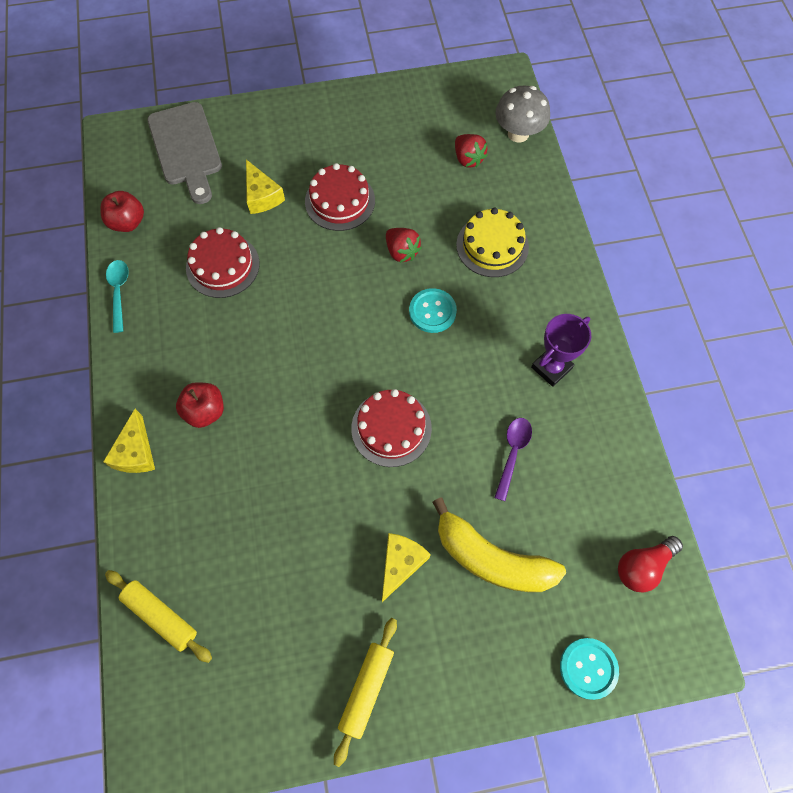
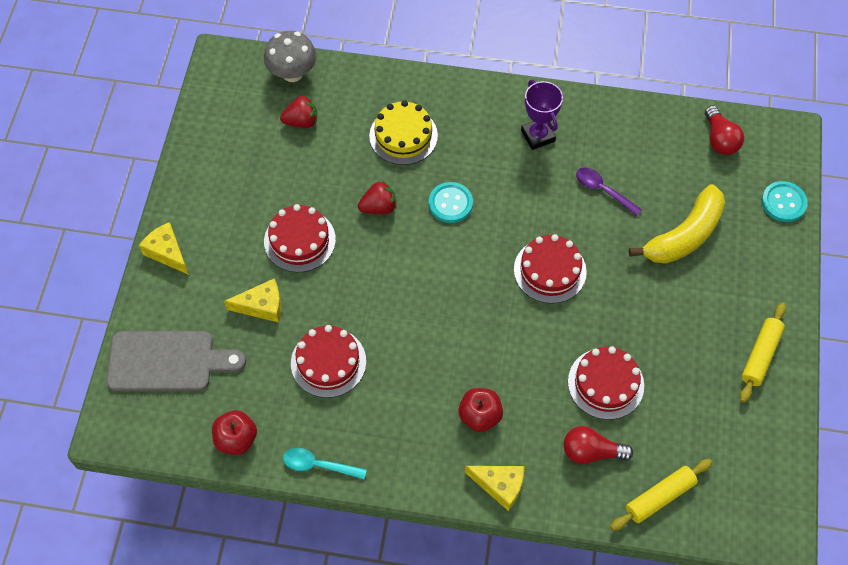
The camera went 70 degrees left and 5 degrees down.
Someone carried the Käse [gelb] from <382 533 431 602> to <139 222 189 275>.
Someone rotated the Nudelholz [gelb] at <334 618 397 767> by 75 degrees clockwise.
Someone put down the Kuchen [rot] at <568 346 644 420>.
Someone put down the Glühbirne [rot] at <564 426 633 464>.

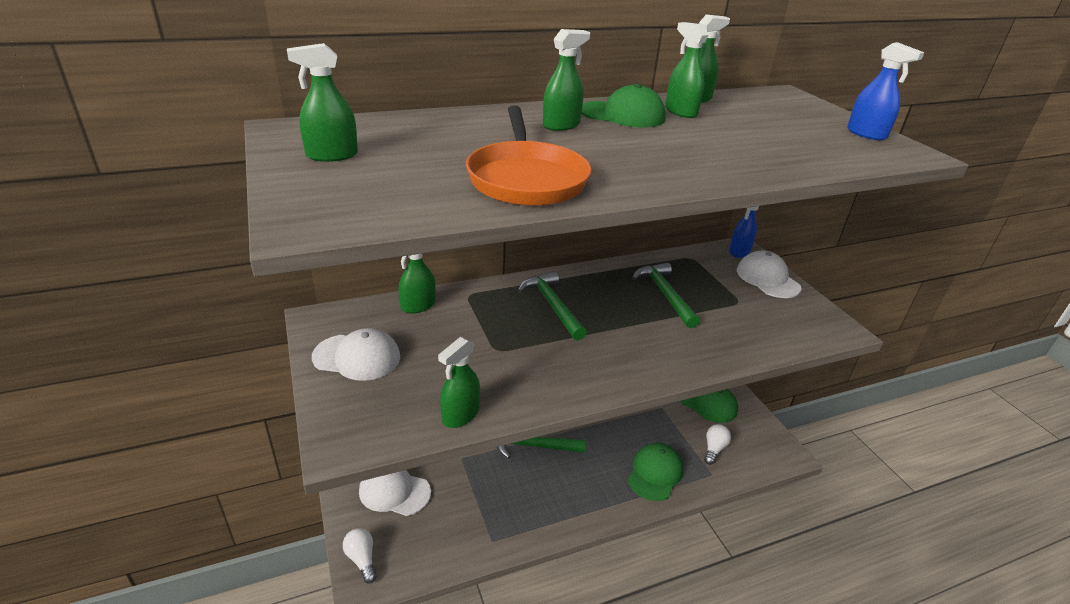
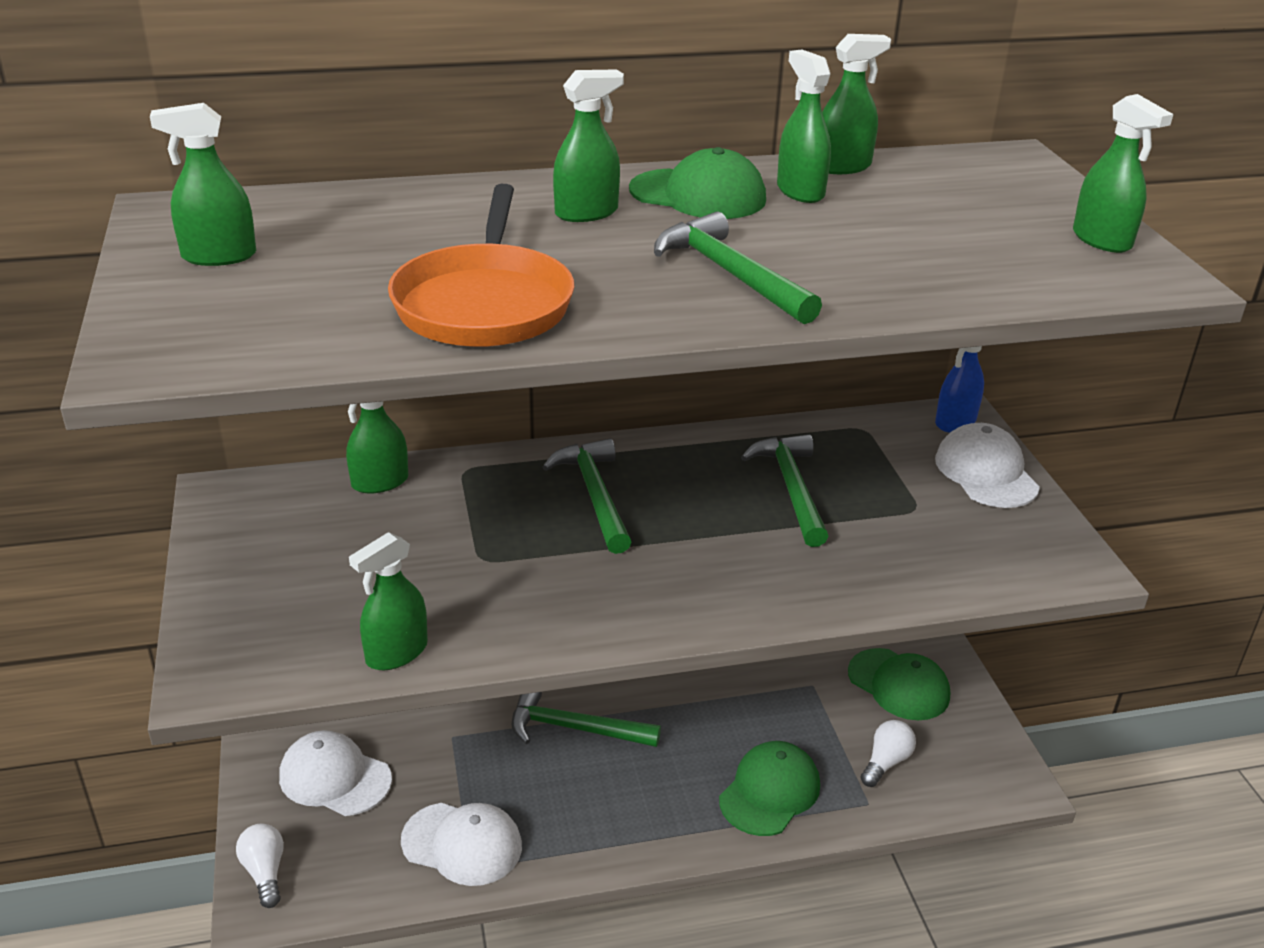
The camera went 10 degrees right and 0 degrees up.
Someone repainted the Sprühflasche [blau] at <847 42 925 140>, which became the Sprühflasche [grün] at <1073 94 1173 253>.
Someone carried the Kappe [weiß] from <312 328 400 381> to <401 803 522 886>.
Someone put down the Hammer [grün] at <654 212 822 324>.

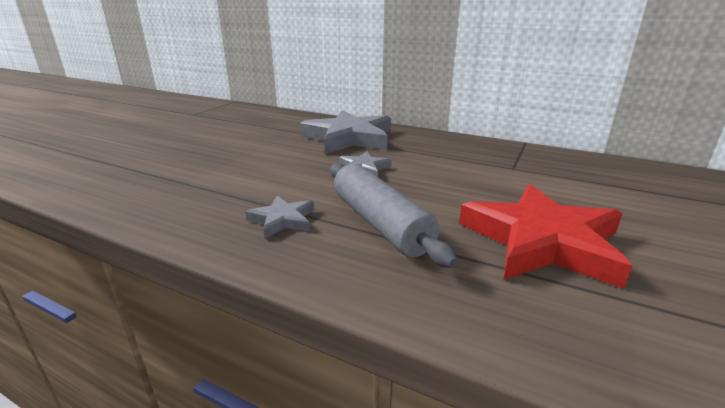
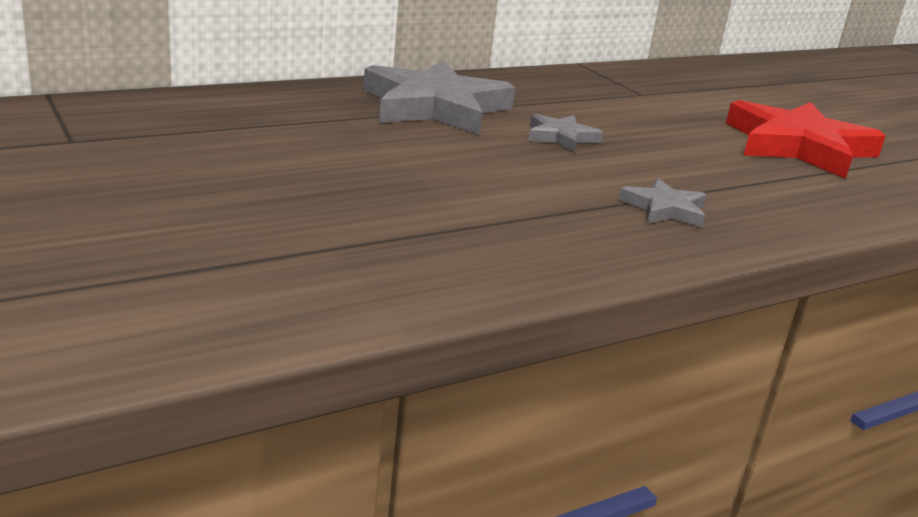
The camera went 60 degrees left and 0 degrees up.
Someone took away the Nudelholz [grau] at <330 163 458 268>.

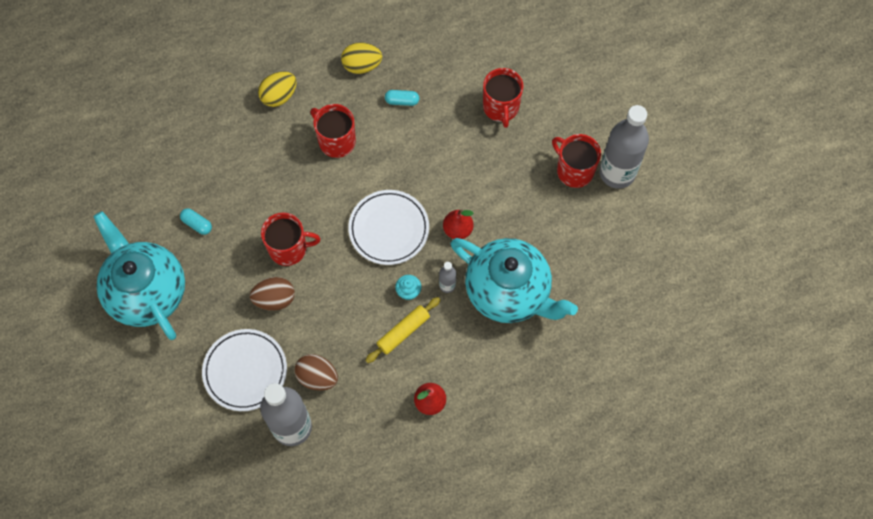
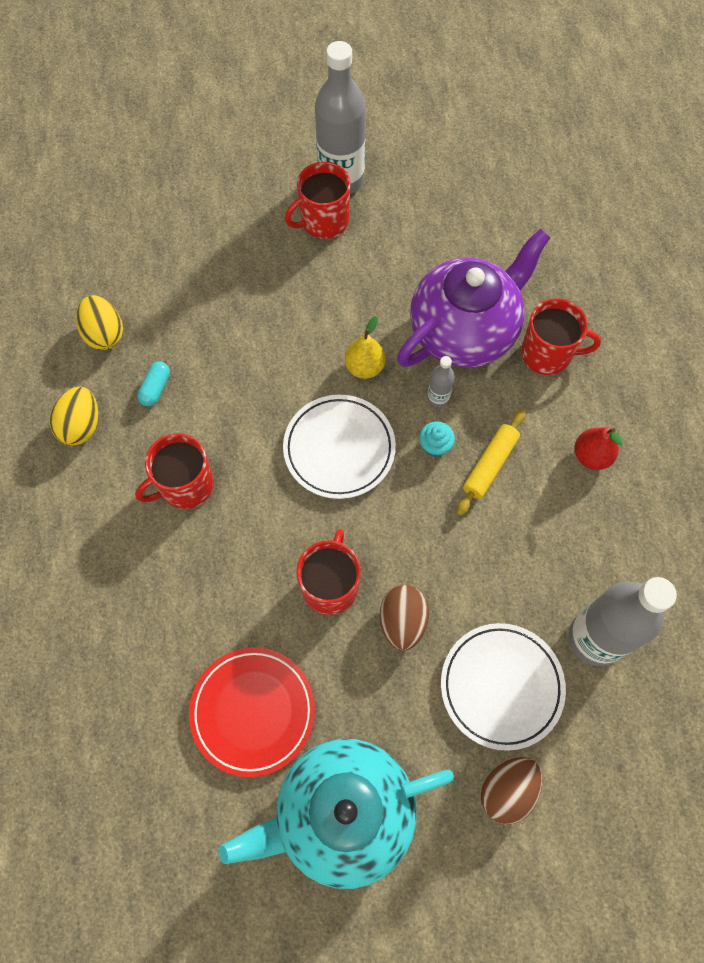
The camera went 75 degrees left and 0 degrees up.
Someone carried the Tasse [rot] from <483 68 523 128> to <521 298 601 375>.
Someone carried the Ei [gelb] from <258 71 297 107> to <76 295 123 350>.
Someone swapped the Kapsel [türkis] at <180 208 212 235> for the Teller [rot] at <189 647 315 777>.
Someone repainted the Birne [rot] at <443 209 474 239>, which became the Birne [gelb] at <344 316 386 379>.
Someone repainted the Teekanne [türkis] at <451 238 578 323>, which became the Teekanne [lila] at <397 229 551 368>.
Someone rotated the Nudelholz [gelb] at <365 297 441 363> by 60 degrees clockwise.
Someone carried the Ei [braun] from <295 354 338 391> to <481 757 542 825>.

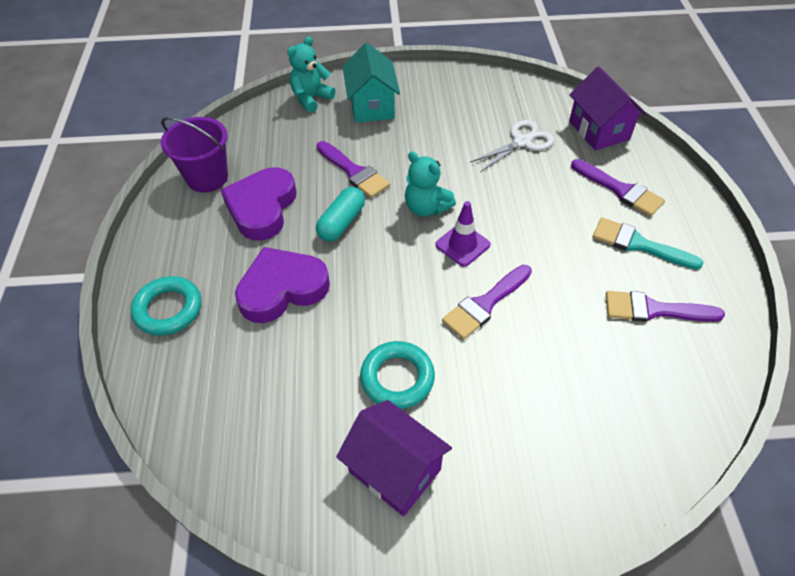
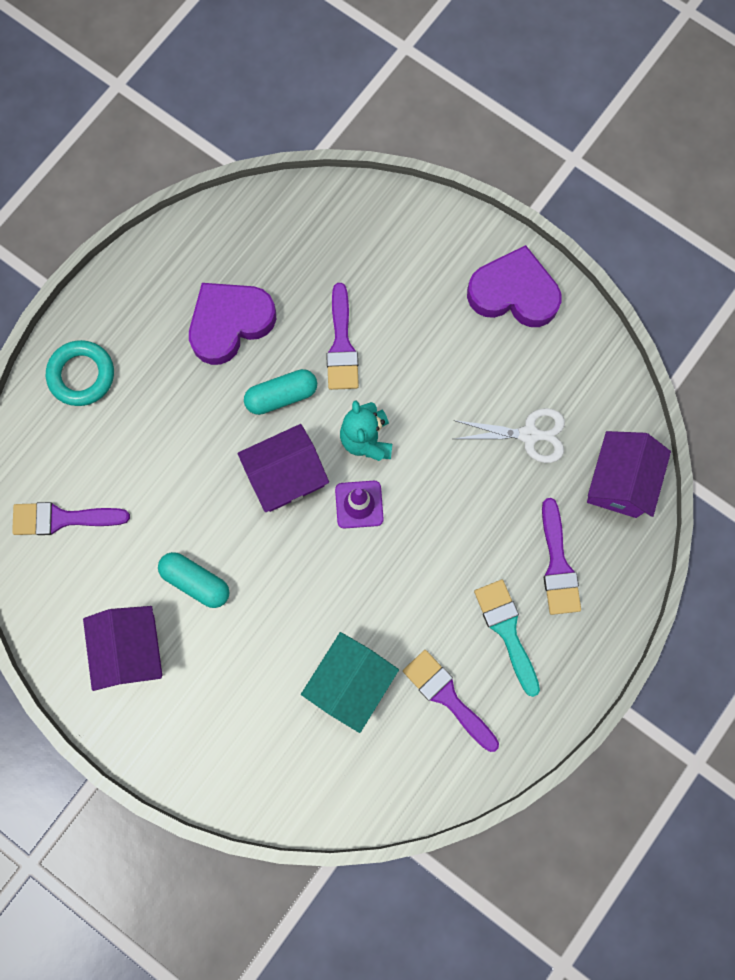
The camera went 40 degrees right and 25 degrees up.
Someone took away the Teddybär [türkis] at <287 36 336 112>.
Someone carried the Haus [türkis] from <342 43 400 123> to <301 632 399 733>.
Someone took away the Eimer [lila] at <161 117 228 193>.
Someone carried the Herz [lila] from <235 247 330 323> to <467 245 562 327>.
Someone carried the Pinsel [lila] from <442 265 532 339> to <12 502 130 535>.
Someone swapped the Ring [türkis] at <360 341 435 409> for the Kapsel [türkis] at <158 552 230 608>.
Someone put down the Haus [lila] at <238 424 329 512>.

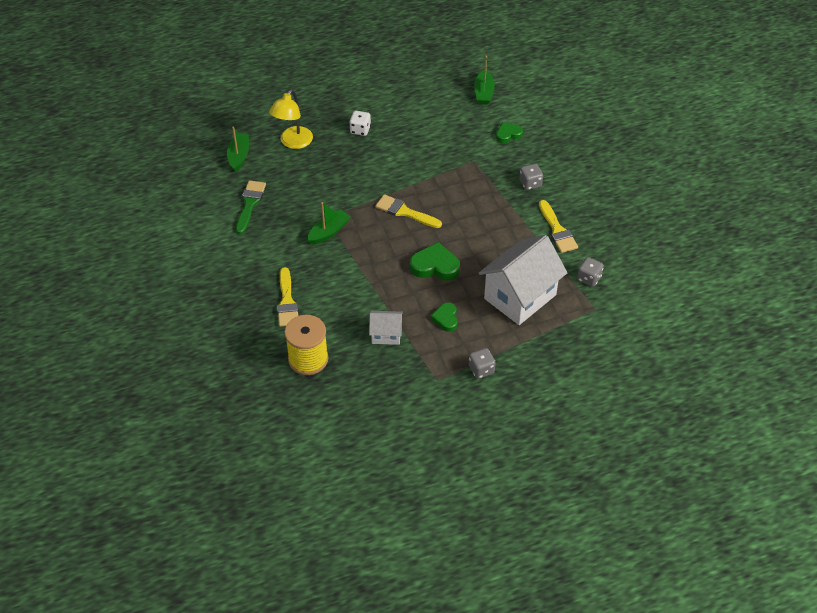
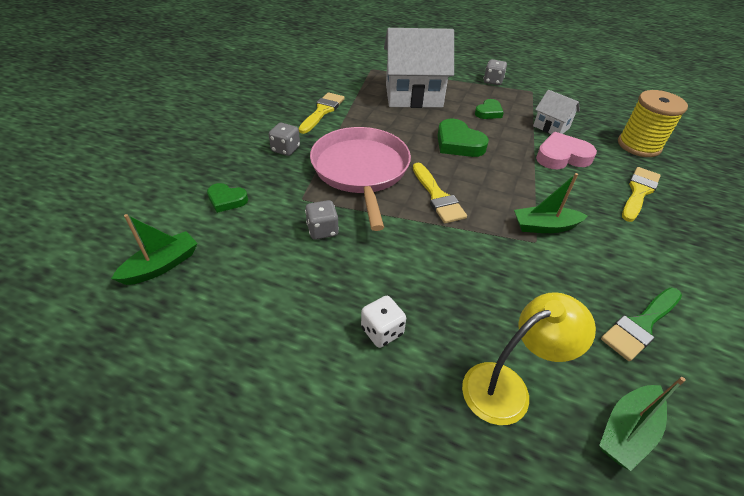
The camera went 140 degrees left and 5 degrees down.
Someone carried the Spielwürfel [grau] from <577 257 604 287> to <305 200 339 240>.
Someone put down the Pfanne [rosa] at <310 127 411 231>.
Someone put down the Herz [rosa] at <536 132 597 169>.

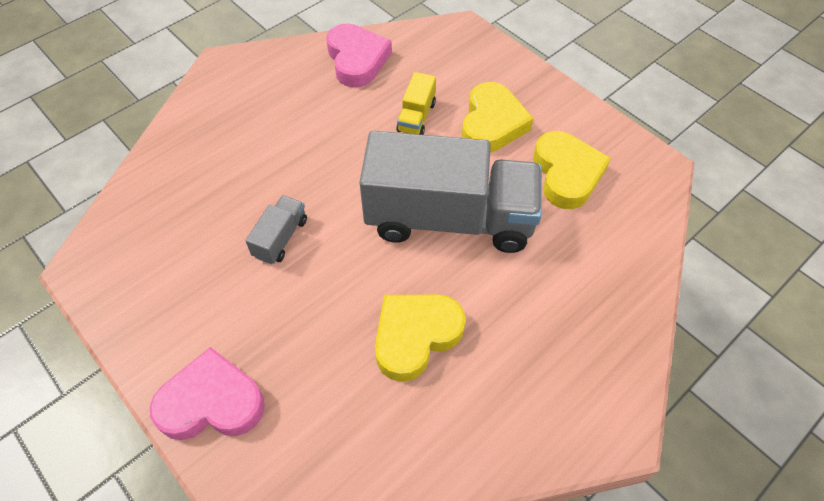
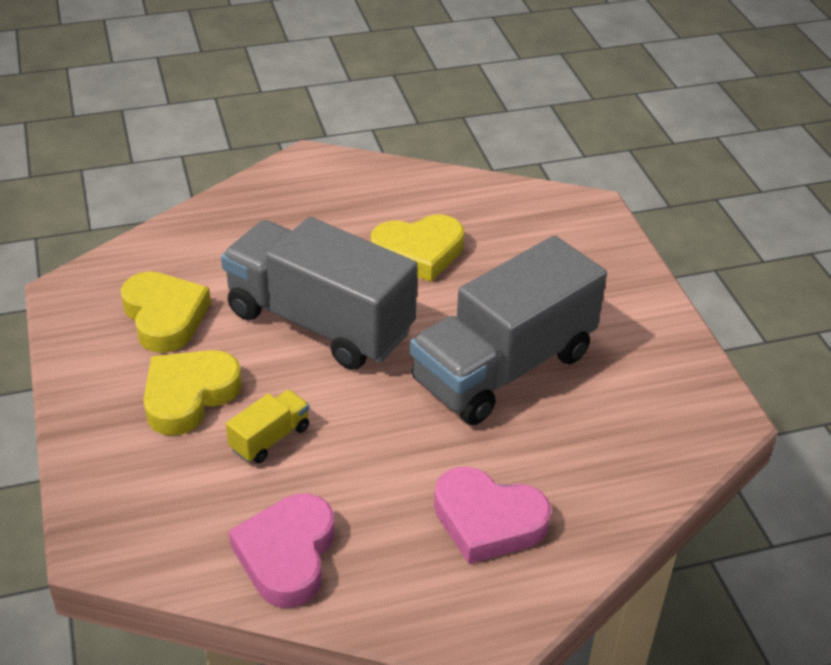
The camera went 155 degrees left and 15 degrees down.
Someone rotated the Herz [gelb] at <534 131 611 209> by 135 degrees clockwise.
Someone scaled the Lastwagen [grau] at <245 195 307 264> by 2.48.
Someone carried the Herz [rosa] from <150 347 265 440> to <434 467 551 564>.

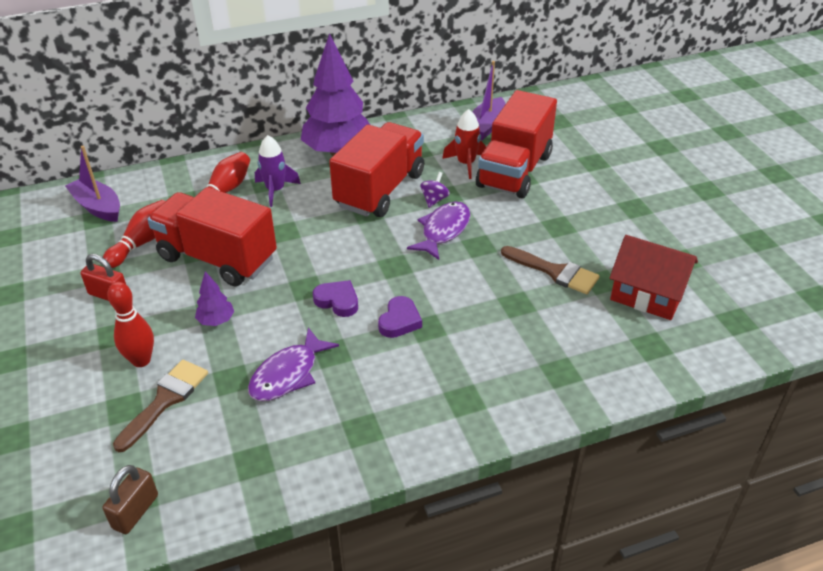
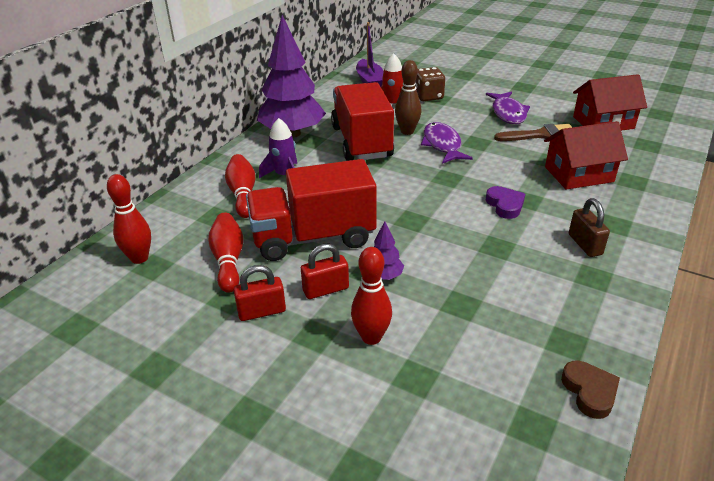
The camera went 40 degrees left and 5 degrees down.
Someone swapped the Lastwagen [rot] at <476 90 557 198> for the Spielwürfel [braun] at <415 67 445 101>.
Someone swapped the Boot [lila] at <65 146 120 222> for the Bowlingkegel [rot] at <107 174 151 264>.
Someone swapped the Kreisel [lila] at <420 172 450 208> for the Bowlingkegel [braun] at <395 60 421 135>.
Someone took away the Herz [lila] at <313 280 358 317>.
Someone carried the Fisch [lila] from <248 328 339 401> to <486 91 530 124>.
Someone took away the Pinsel [braun] at <113 360 208 452>.
Someone carried the Vorhängeschloss [braun] from <103 465 158 534> to <569 198 610 257>.
Someone put down the Haus [rot] at <544 121 628 190>.
Someone put down the Vorhängeschloss [rot] at <301 243 349 299>.
Someone put down the Herz [braun] at <561 360 620 419>.

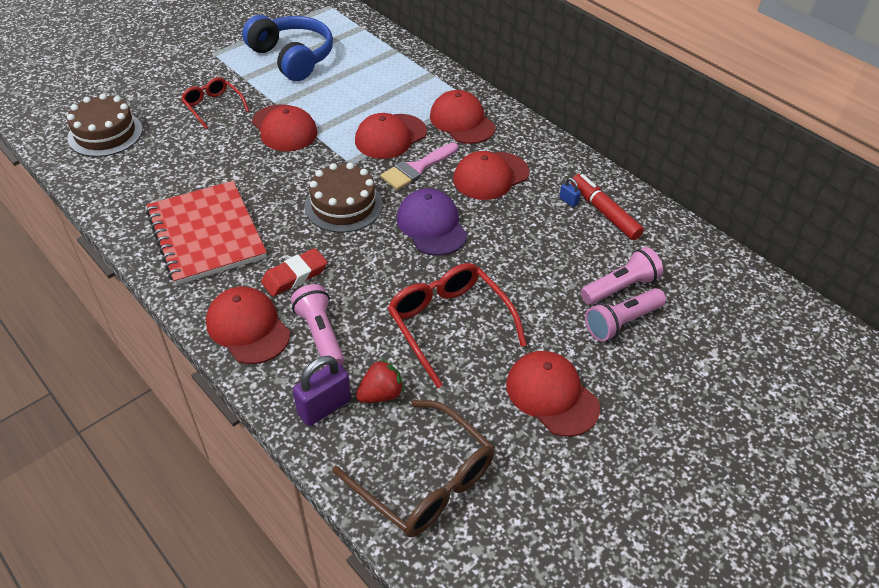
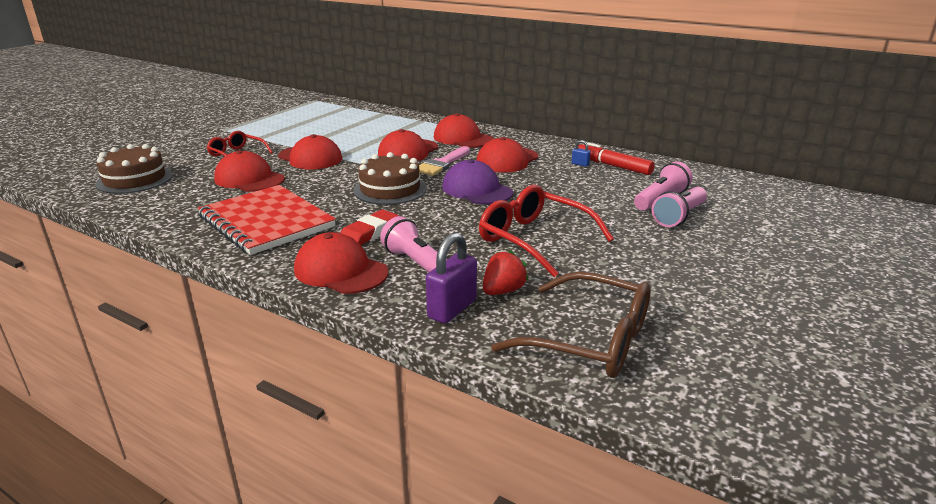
The camera went 15 degrees left and 20 degrees down.
Someone took away the Kopfhörer [blau] at <242 15 333 81>.
Someone carried the Kappe [rot] from <506 351 600 437> to <214 150 285 192>.

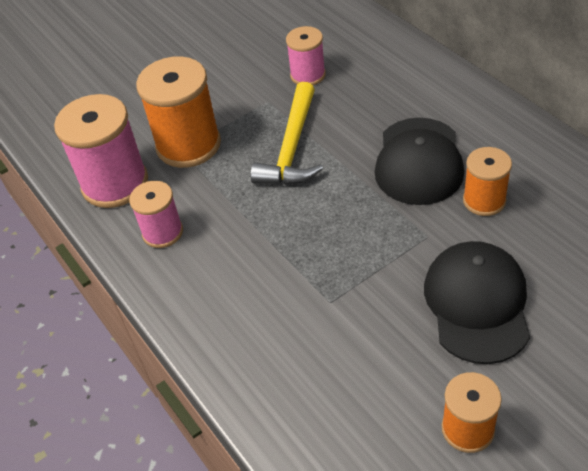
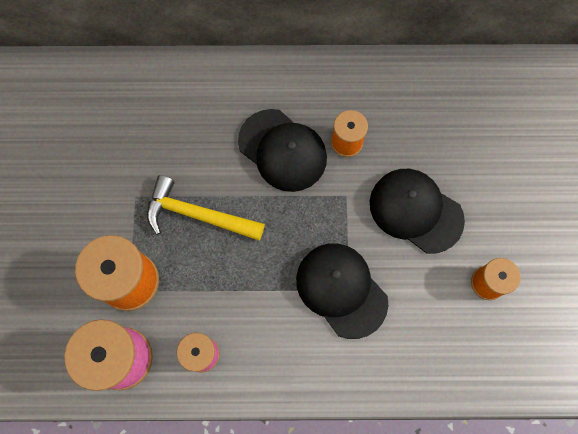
The camera went 60 degrees left and 25 degrees up.
Someone took away the Garnrolle [rosa] at <286 26 326 85>.
Someone rotated the Hammer [gelb] at <251 82 323 185> by 150 degrees clockwise.
Someone put down the Kappe [schwarz] at <296 243 388 339>.

